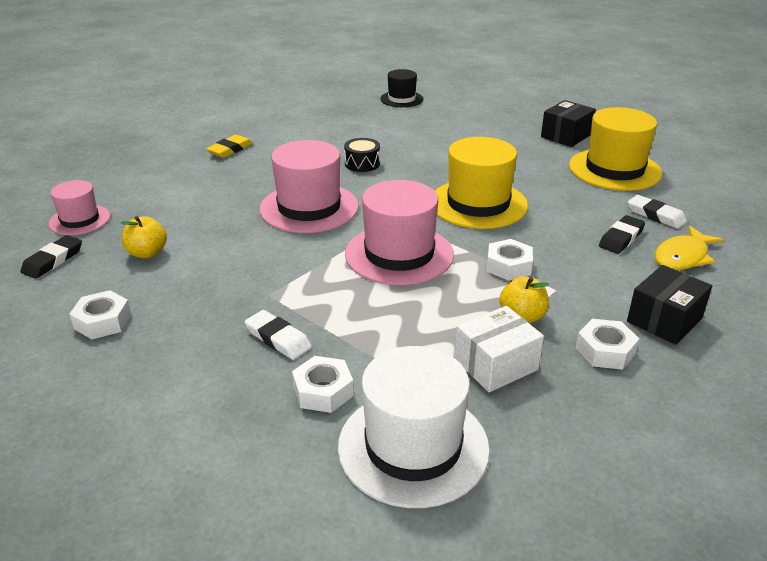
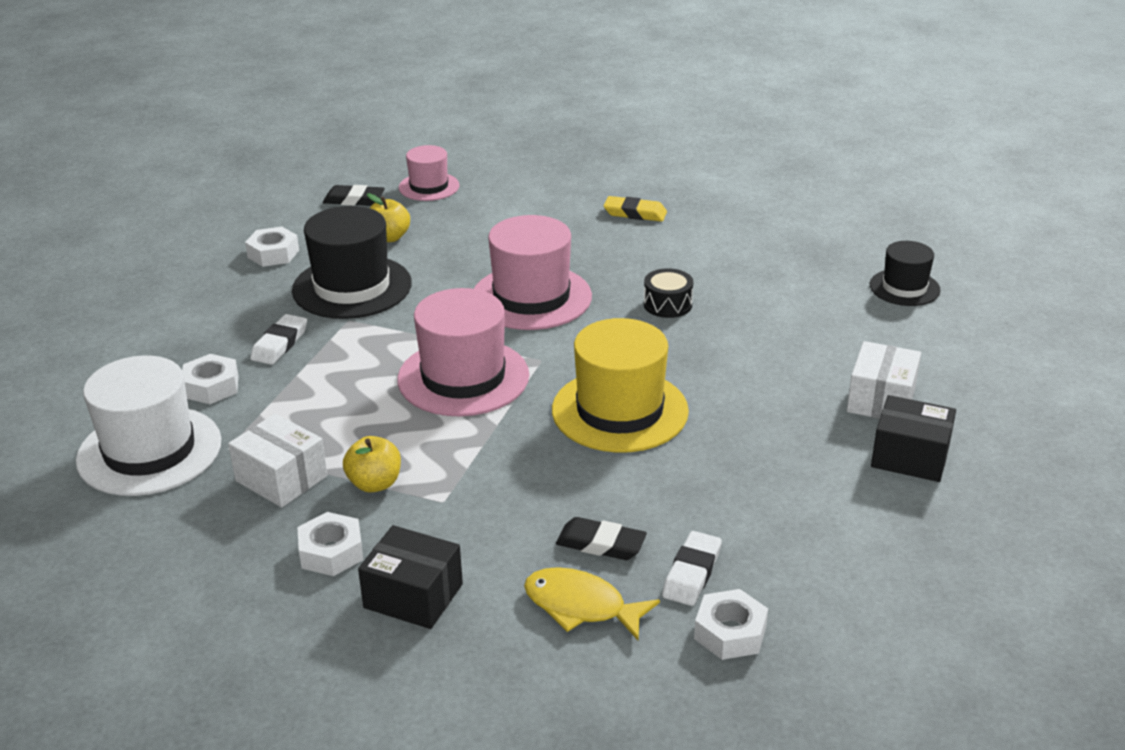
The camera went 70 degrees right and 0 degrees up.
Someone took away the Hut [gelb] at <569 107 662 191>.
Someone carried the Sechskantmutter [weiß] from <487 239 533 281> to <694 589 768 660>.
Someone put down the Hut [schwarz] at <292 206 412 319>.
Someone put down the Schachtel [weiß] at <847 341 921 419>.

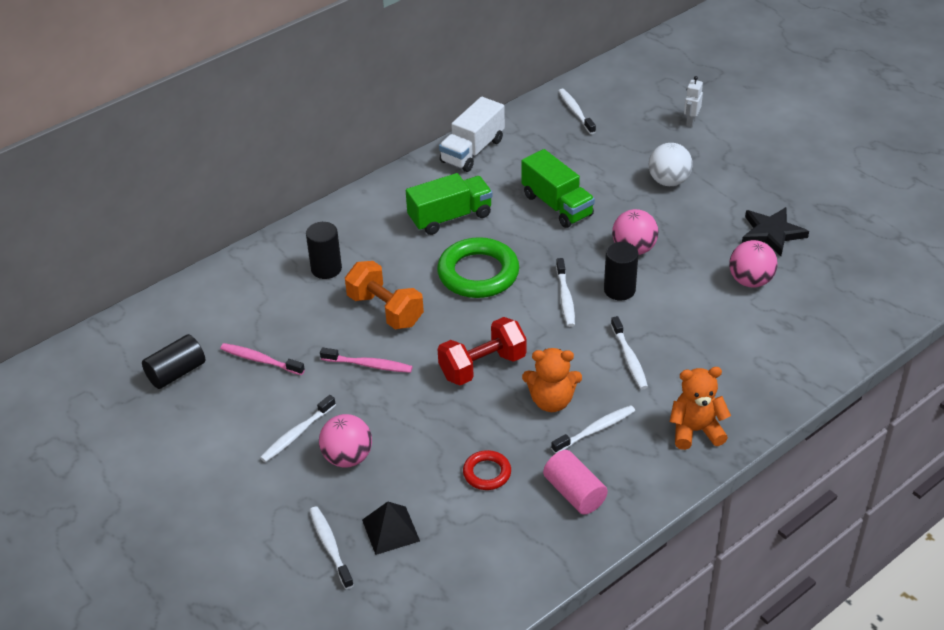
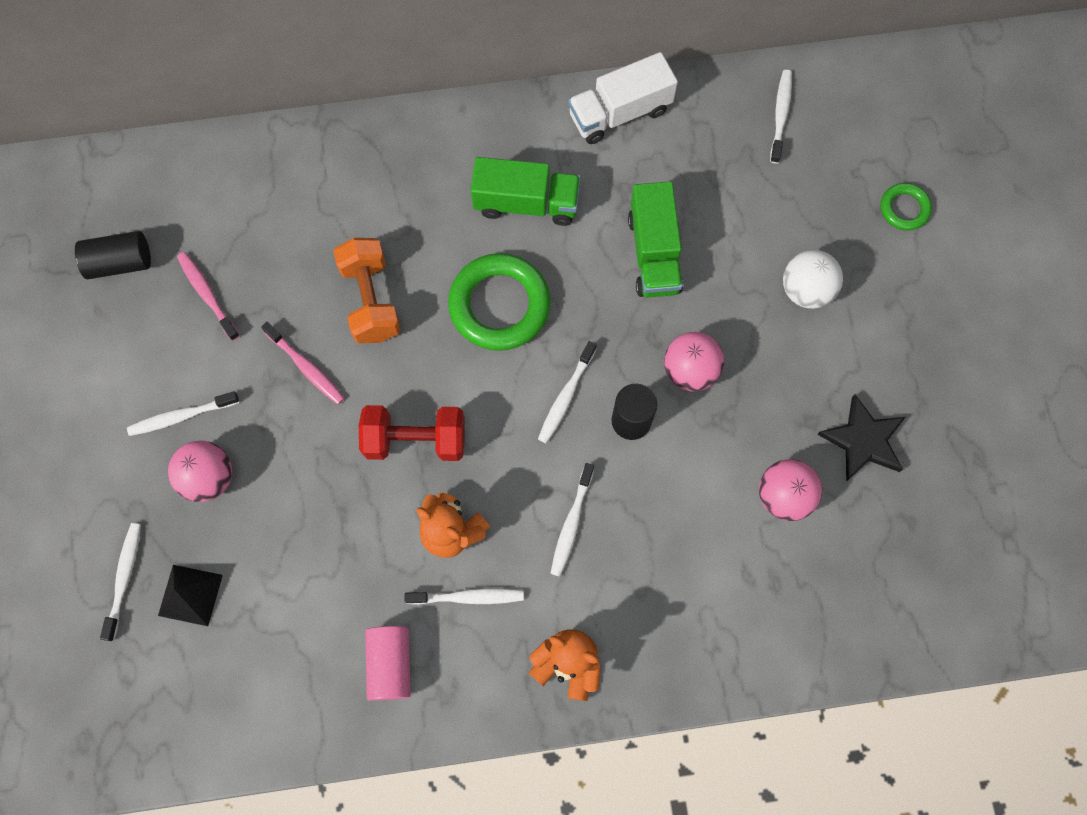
The camera went 30 degrees right and 30 degrees up.
Someone swapped the Roboter [weiß] at <684 76 703 127> for the Ring [grün] at <880 183 932 230>.
Someone took away the Vollzylinder [schwarz] at <306 222 342 279>.
Someone took away the Ring [rot] at <463 450 511 490>.

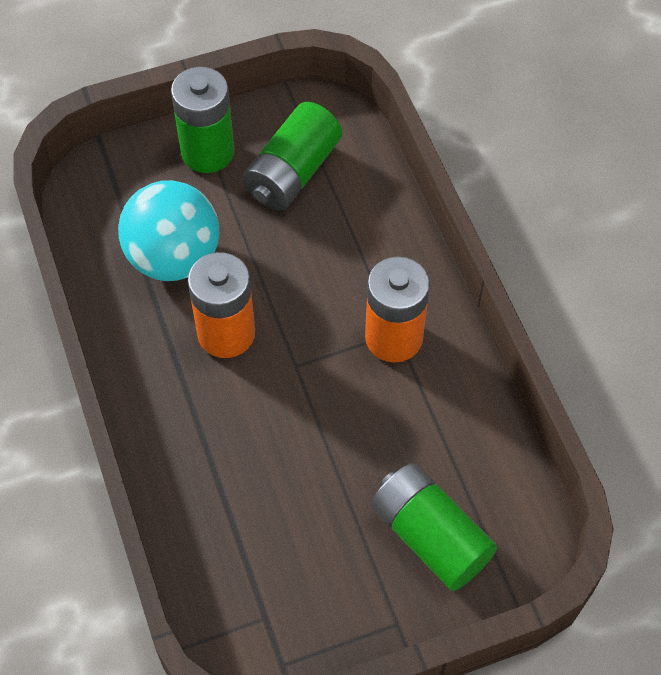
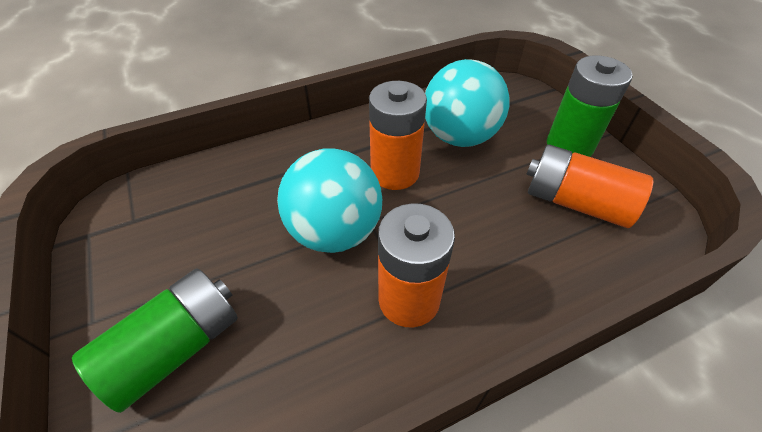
The camera went 85 degrees right and 10 degrees down.
Someone repainted the Batterie [grün] at <242 102 342 211>, which became the Batterie [orange] at <526 144 653 228>.
Someone put down the Ball [türkis] at <277 148 382 253>.

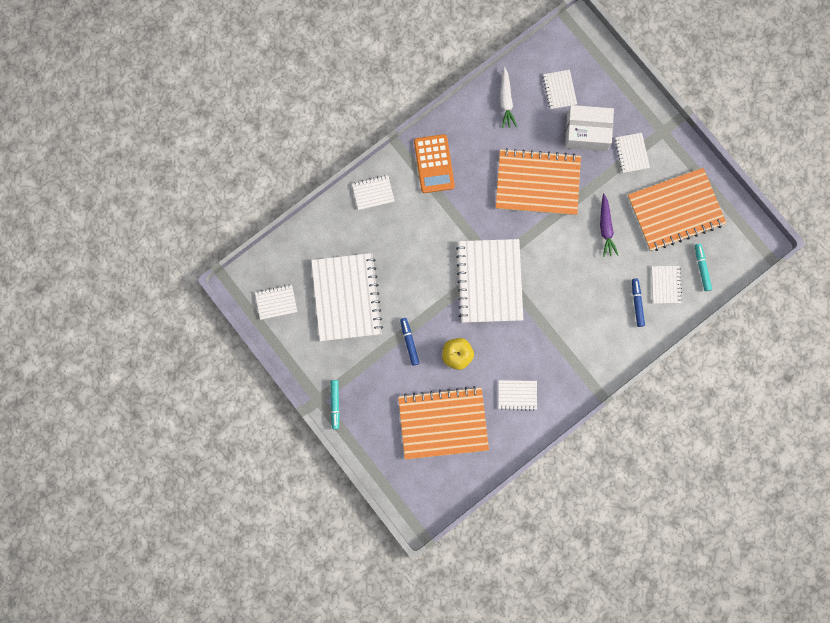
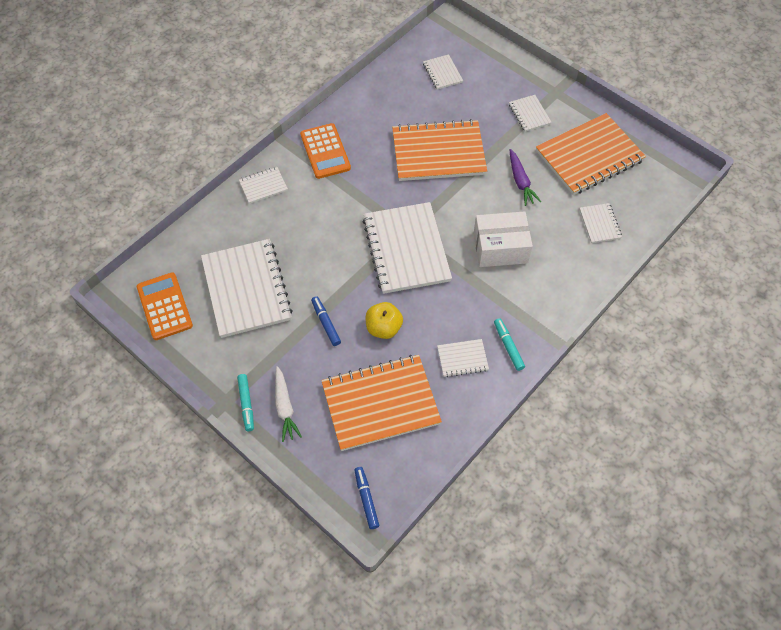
The camera went 10 degrees left and 20 degrees down.
Someone carried the Karotte [weiß] from <500 67 517 128> to <275 366 302 442>.
Someone carried the Schachtel [weiß] from <565 105 614 151> to <474 211 533 267>.
Someone carried the Filzstift [türkis] from <695 244 712 291> to <494 318 525 371>.
Someone carried the Filzstift [blau] from <632 279 645 327> to <354 467 379 529>.
Someone swapped the Notizbuch [weiß] at <255 285 297 320> for the Taschenrechner [orange] at <137 272 193 340>.

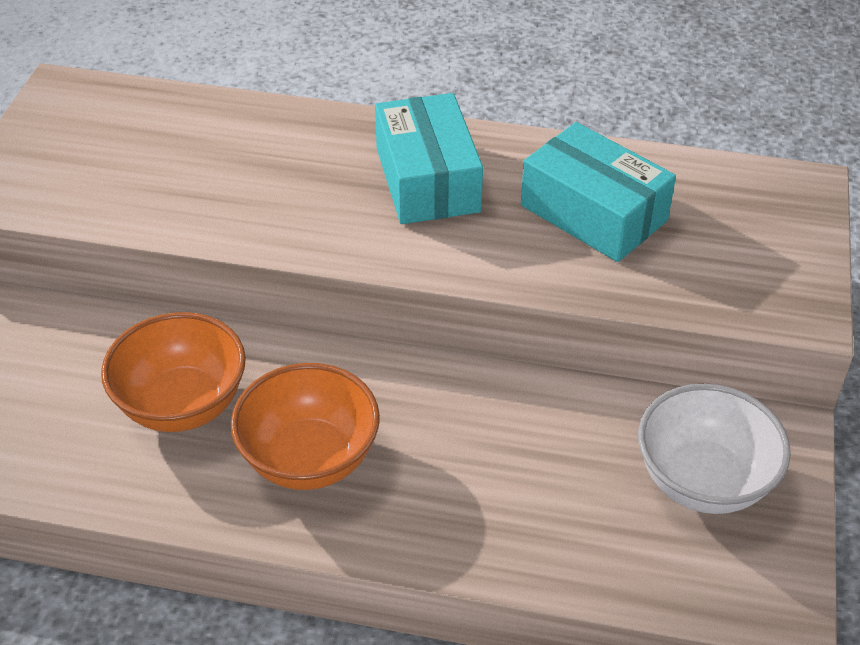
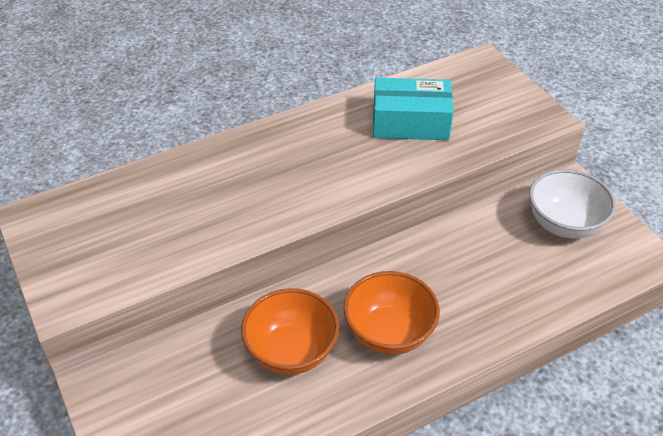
The camera went 40 degrees left and 0 degrees up.
Someone took away the Schachtel [türkis] at <375 93 483 224>.

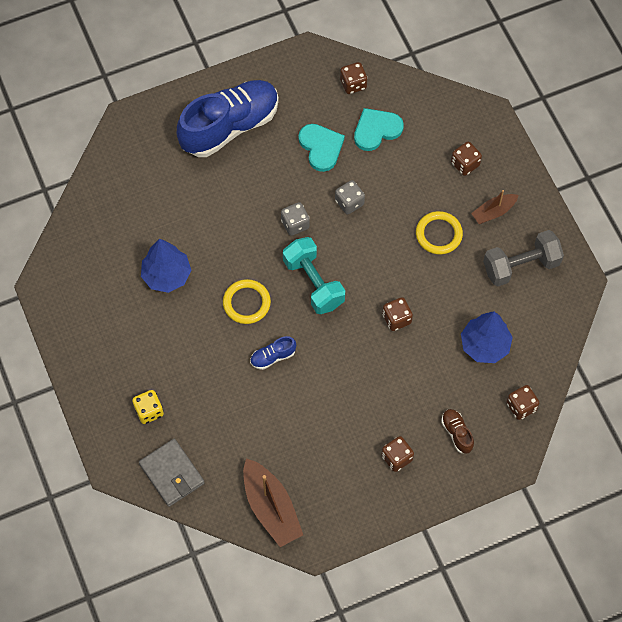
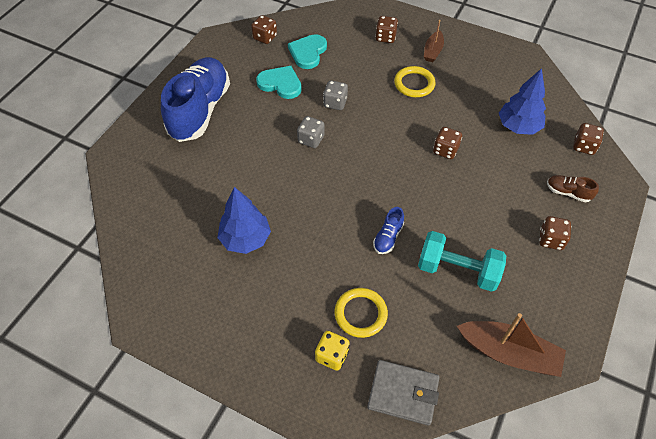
The camera went 40 degrees left and 10 degrees down.
Someone took away the Hantel [grau] at <483 230 564 286>.
Someone carried the Hantel [türkis] from <283 237 345 314> to <418 231 506 292>.
Someone carried the Ring [gelb] from <223 279 271 324> to <335 288 388 338>.

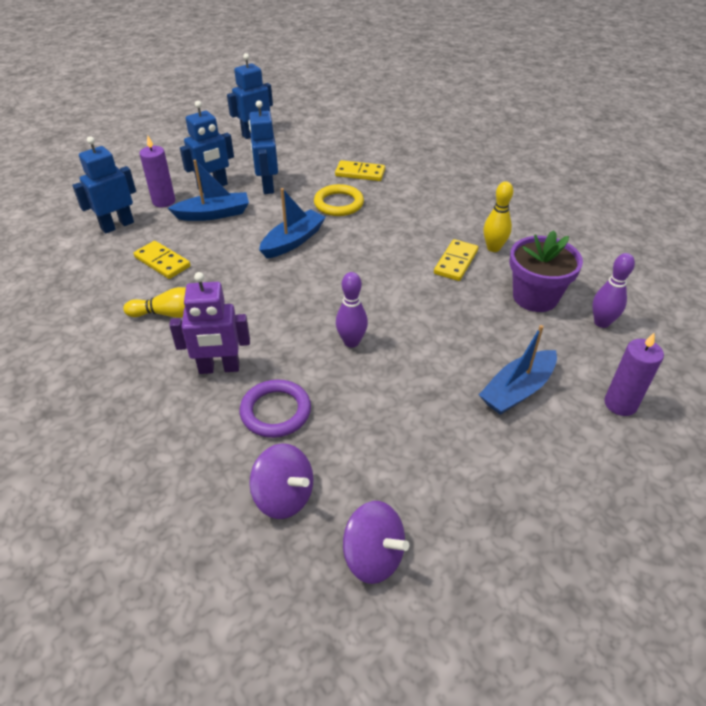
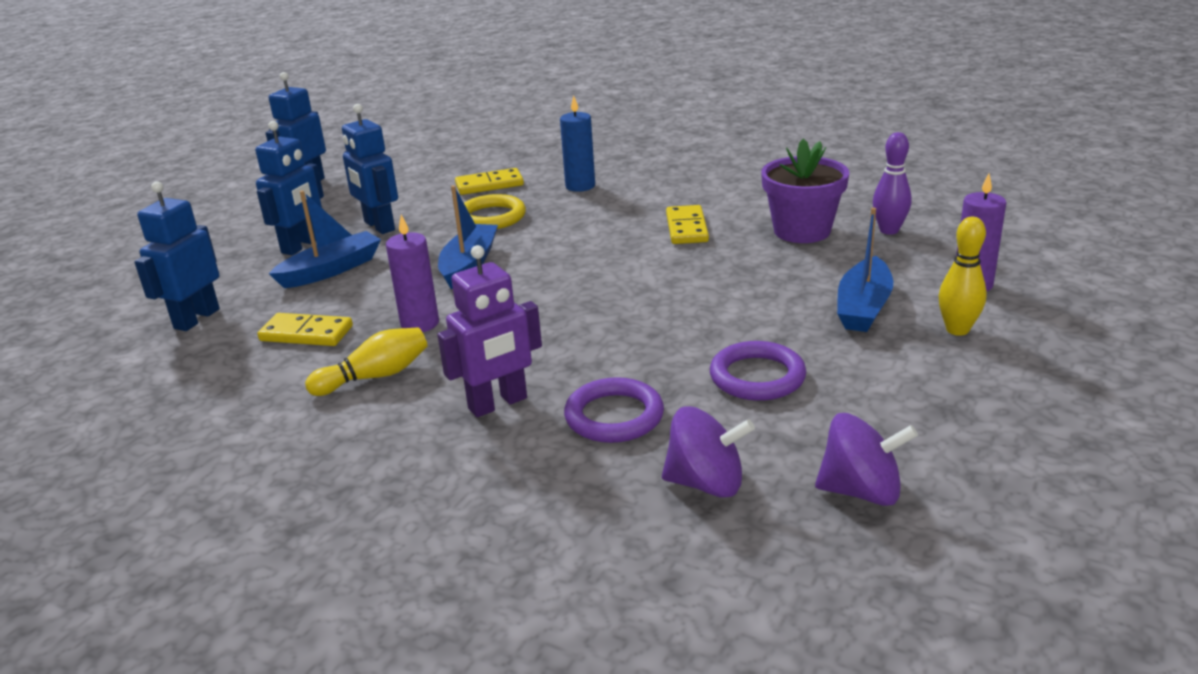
The camera went 25 degrees left and 15 degrees down.
Someone carried the Kerze [lila] from <140 136 175 207> to <386 215 439 332>.
Someone carried the Bowlingkegel [gelb] from <484 181 513 252> to <938 217 987 336>.
Someone took away the Bowlingkegel [lila] at <336 272 368 348>.
Someone put down the Kerze [blau] at <560 96 595 192>.
Someone put down the Ring [lila] at <710 341 806 401>.

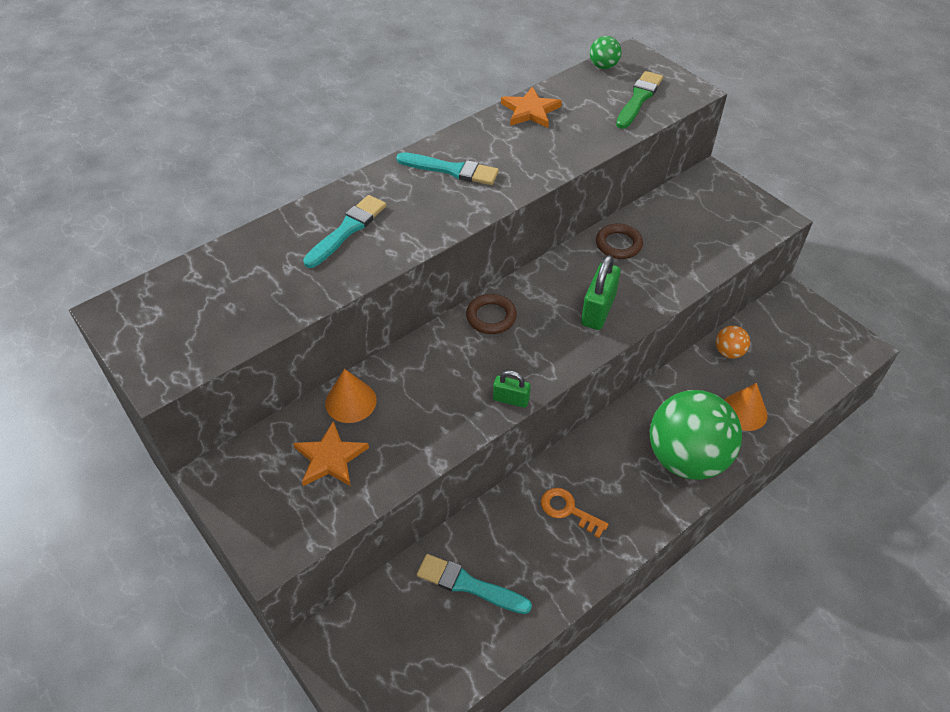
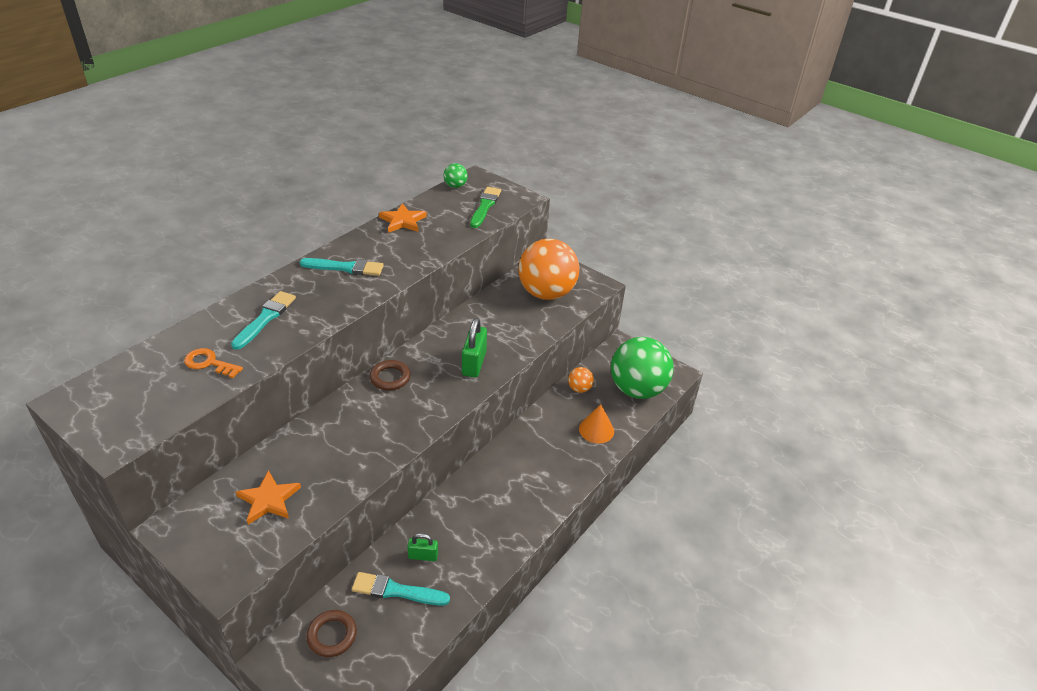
The camera went 15 degrees left and 10 degrees down.
Someone carried the Ring [braun] from <596 223 643 259> to <306 610 357 657>.
Someone took away the Kegel [orange] at <325 369 377 423>.
Someone carried the Vorhängeschloss [grün] from <493 371 531 408> to <407 533 438 561>.
Someone carried the Ball [grün] from <650 390 742 480> to <611 337 674 399>.
Someone carried the Schlüssel [orange] from <541 488 609 538> to <184 348 243 378>.
Someone put down the Ball [orange] at <518 238 580 300>.

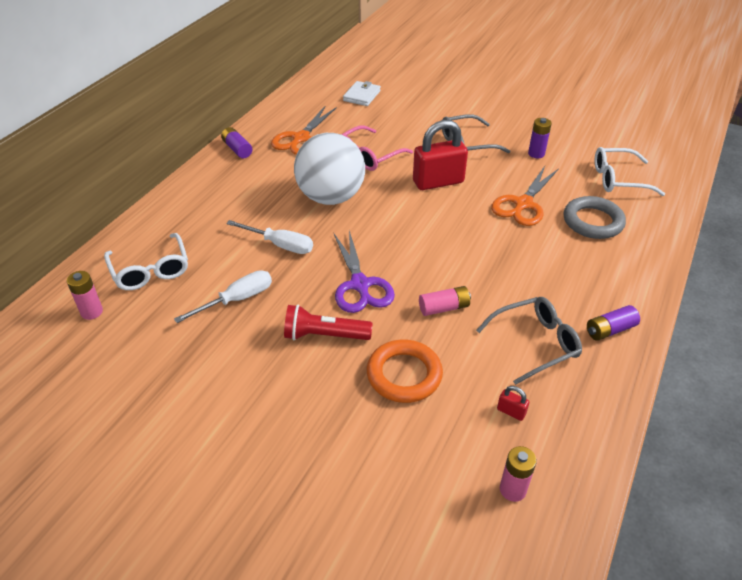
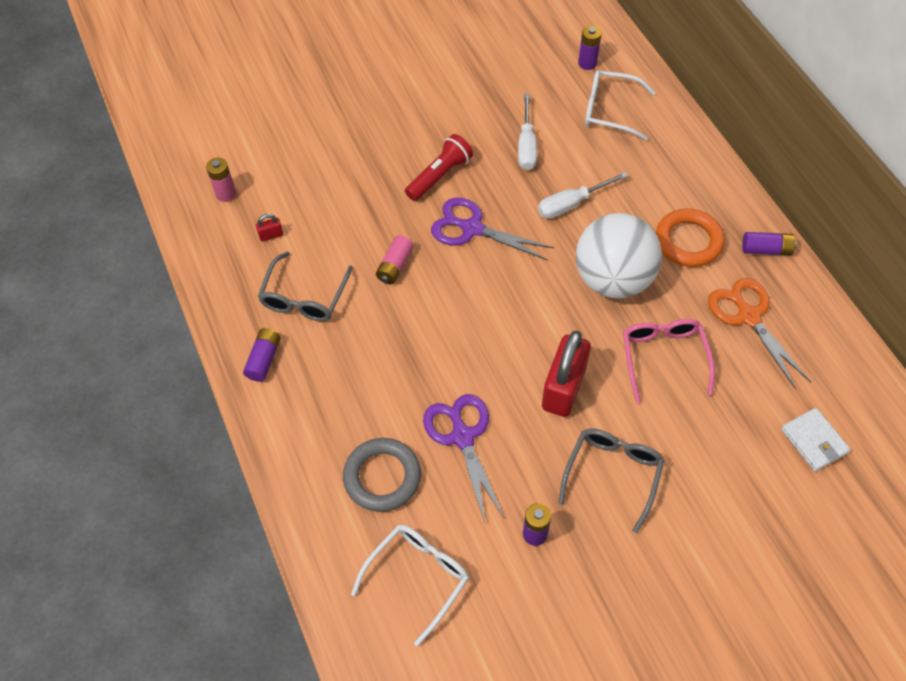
The camera went 130 degrees right and 15 degrees up.
Someone repainted the Schere [orange] at <491 166 559 226>, which became the Schere [lila] at <423 394 505 522>.
Someone repainted the Batterie [rosa] at <67 271 103 320>, which became the Batterie [lila] at <578 26 602 70>.
Someone carried the Ring [orange] from <367 340 443 403> to <656 209 725 267>.

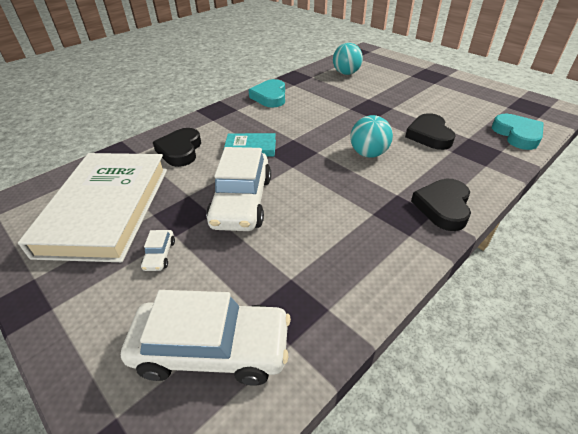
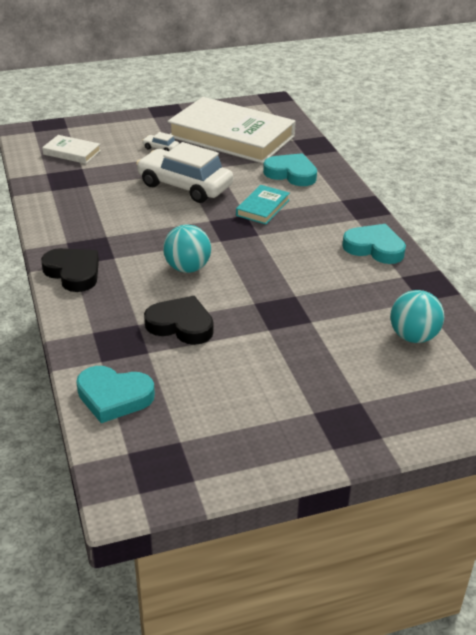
The camera went 115 degrees right and 5 degrees down.
Someone repainted the Herz [schwarz] at <153 128 201 167>, which became the Herz [türkis] at <263 153 317 186>.
Someone swapped the Auto [weiß] at <121 290 291 386> for the Buch [weiß] at <42 135 101 164>.

